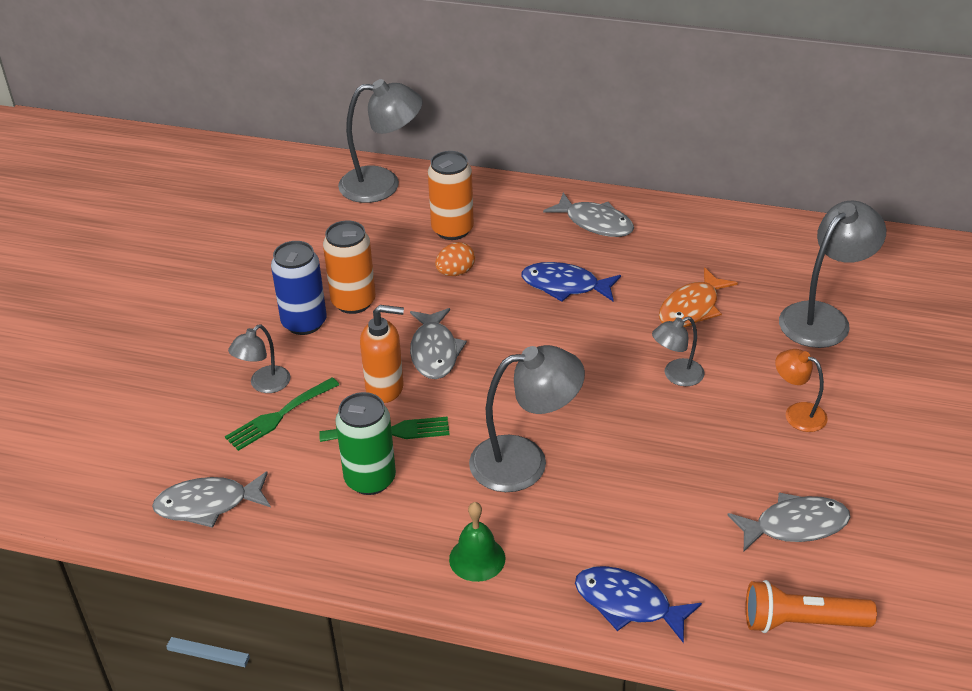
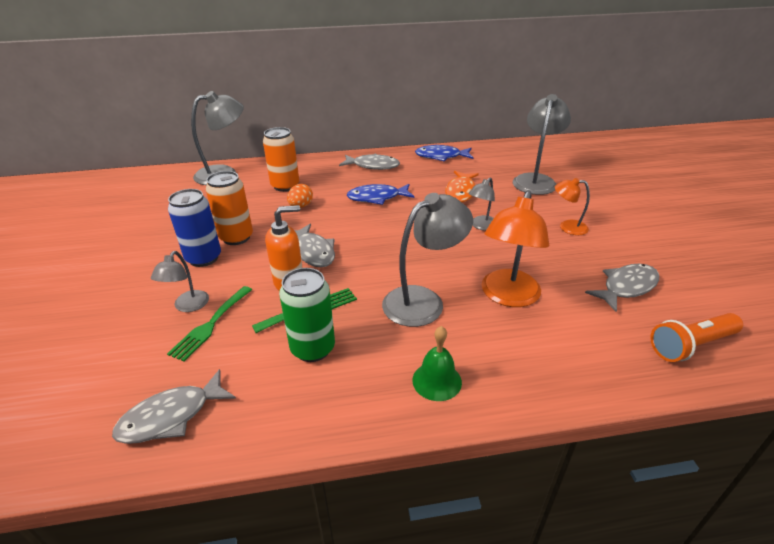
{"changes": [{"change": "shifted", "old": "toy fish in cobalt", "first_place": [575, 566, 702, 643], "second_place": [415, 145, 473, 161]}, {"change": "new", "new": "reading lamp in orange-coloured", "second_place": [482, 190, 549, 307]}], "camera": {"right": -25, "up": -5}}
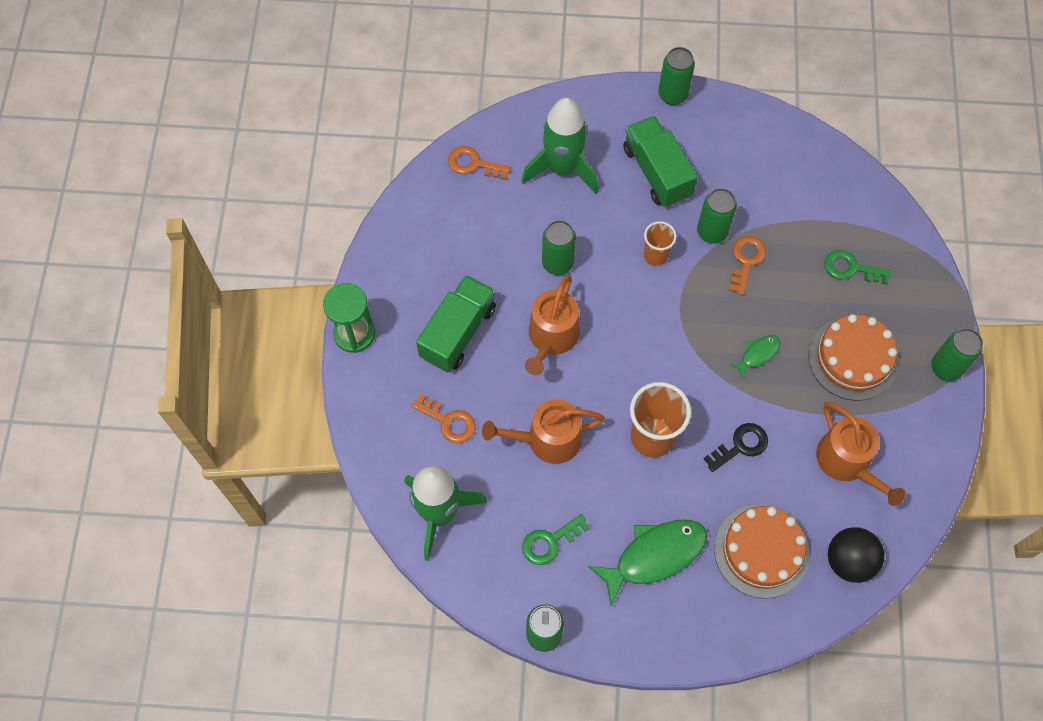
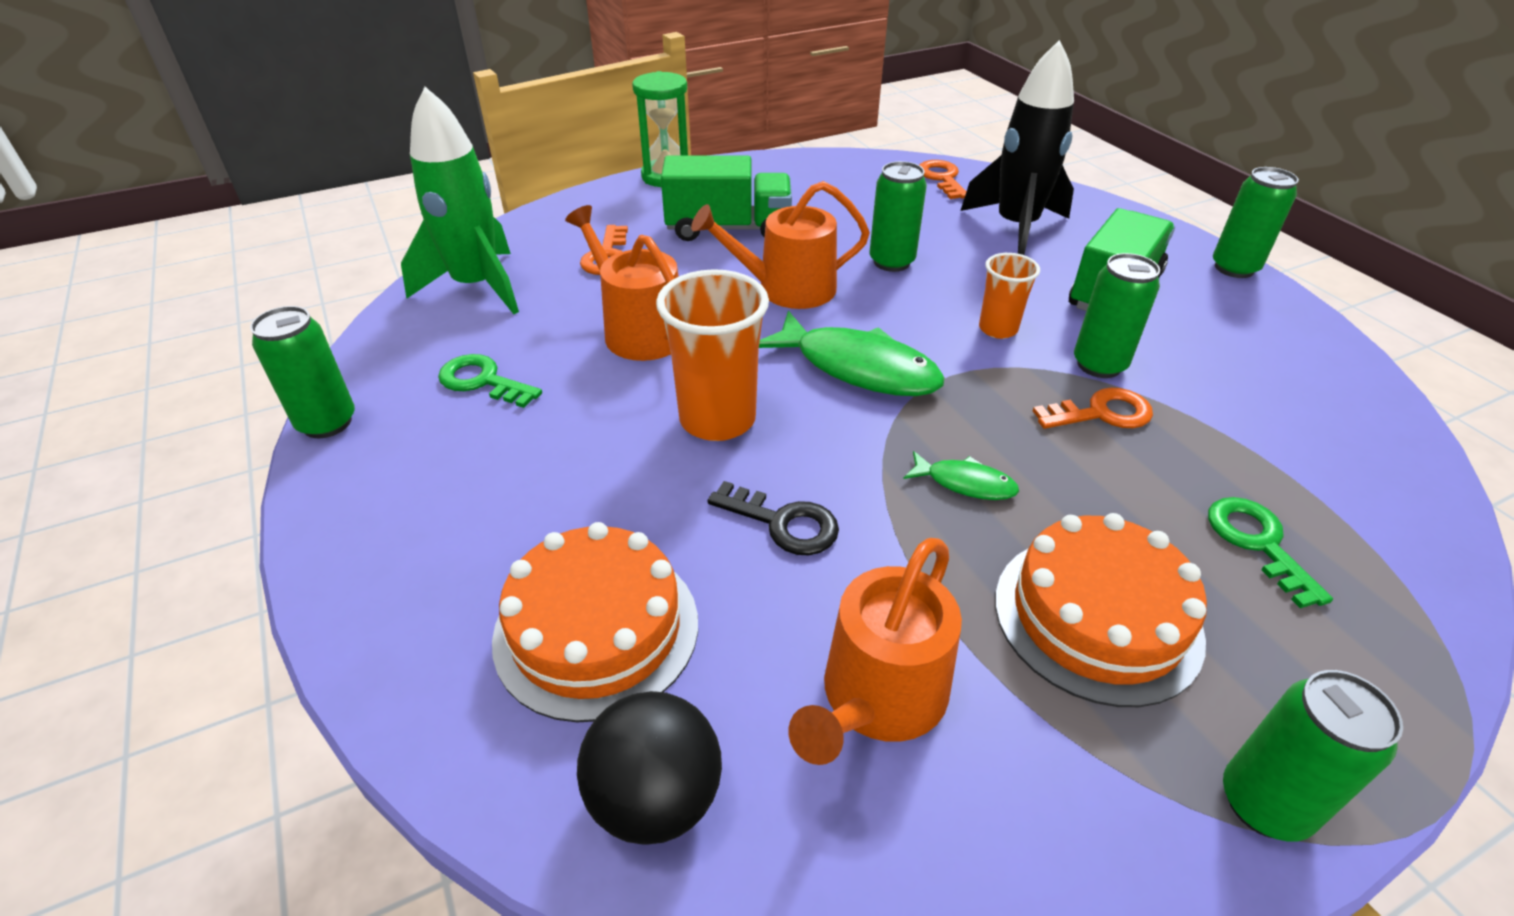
{"changes": [{"change": "repainted", "old": "rocket in green", "new": "rocket in black", "first_place": [521, 98, 598, 194], "second_place": [960, 40, 1074, 255]}, {"change": "shifted", "old": "toy fish in green", "first_place": [588, 520, 707, 606], "second_place": [759, 311, 945, 396]}], "camera": {"right": 60, "up": -25}}
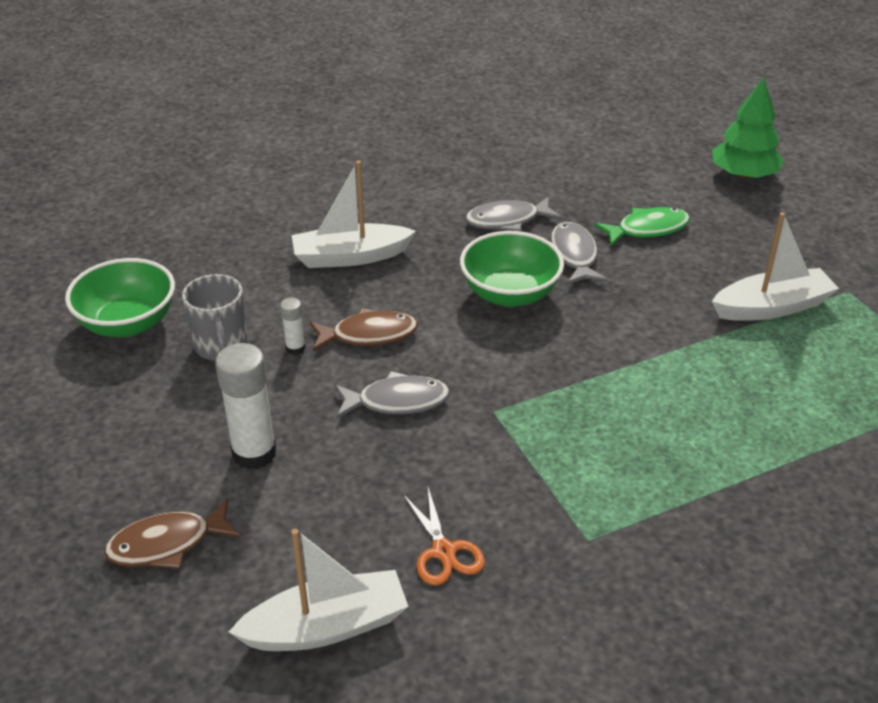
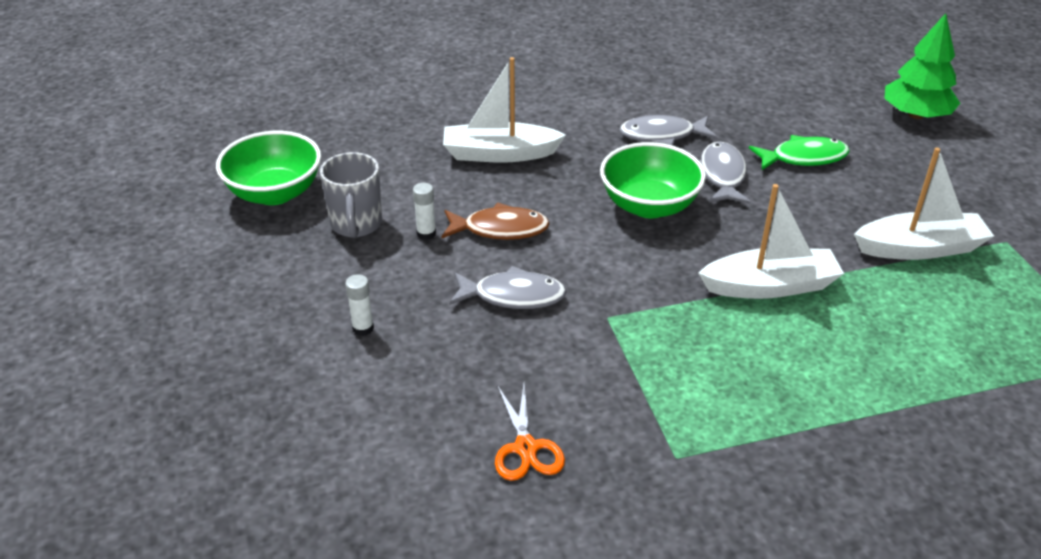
{"changes": [{"change": "gone", "old": "toy fish in russet", "first_place": [104, 498, 241, 569]}, {"change": "scaled", "old": "glue stick in pure white", "first_place": [215, 343, 276, 469], "second_place": [345, 274, 374, 336], "factor": 0.5}, {"change": "shifted", "old": "toy boat in pure white", "first_place": [229, 529, 408, 651], "second_place": [698, 184, 844, 299]}], "camera": {"right": 10, "up": 0}}
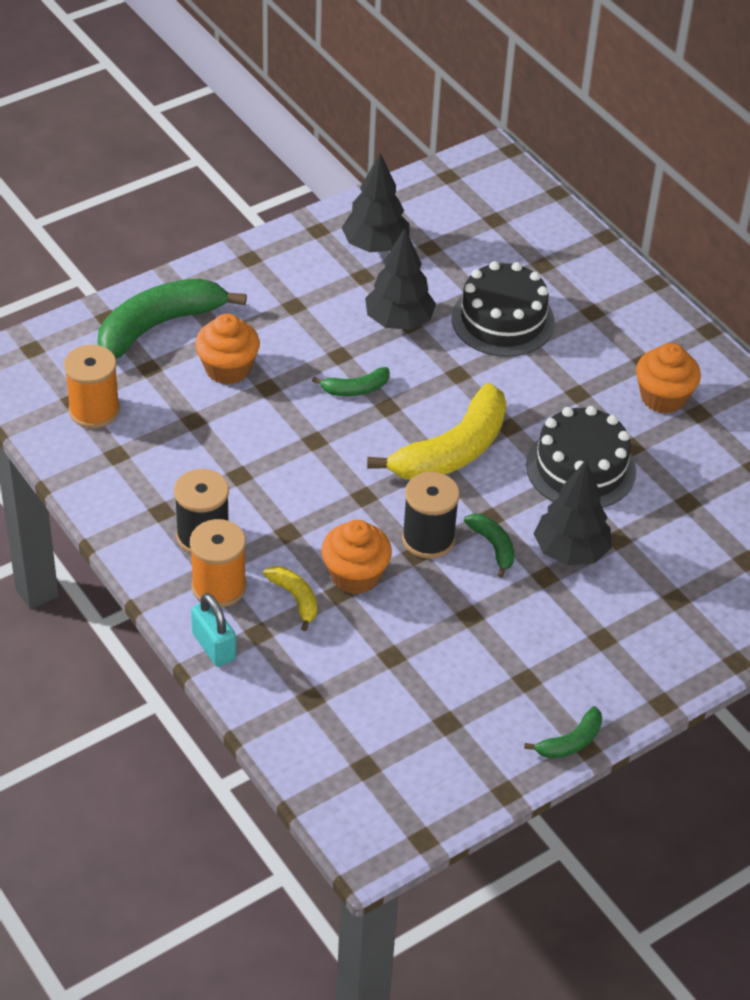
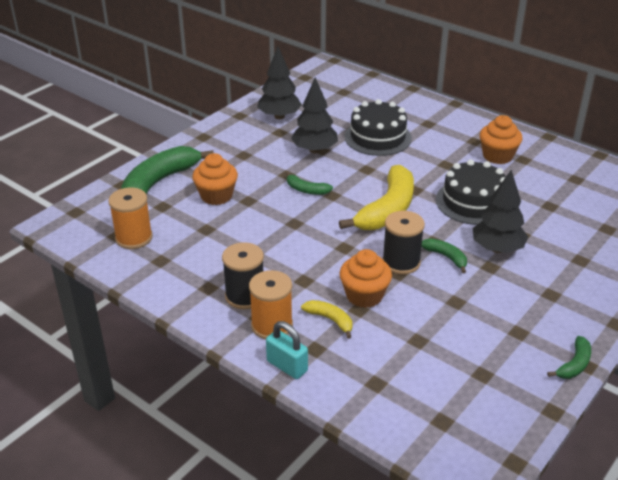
{"changes": [{"change": "rotated", "old": "toy banana in green", "first_place": [312, 367, 390, 396], "second_place": [286, 171, 333, 195], "degrees": 60}], "camera": {"right": -15, "up": -10}}
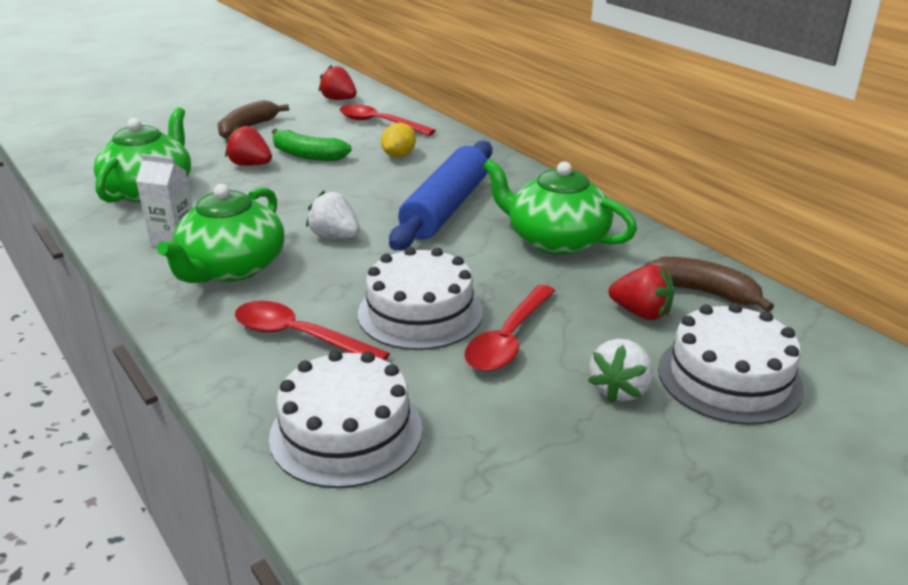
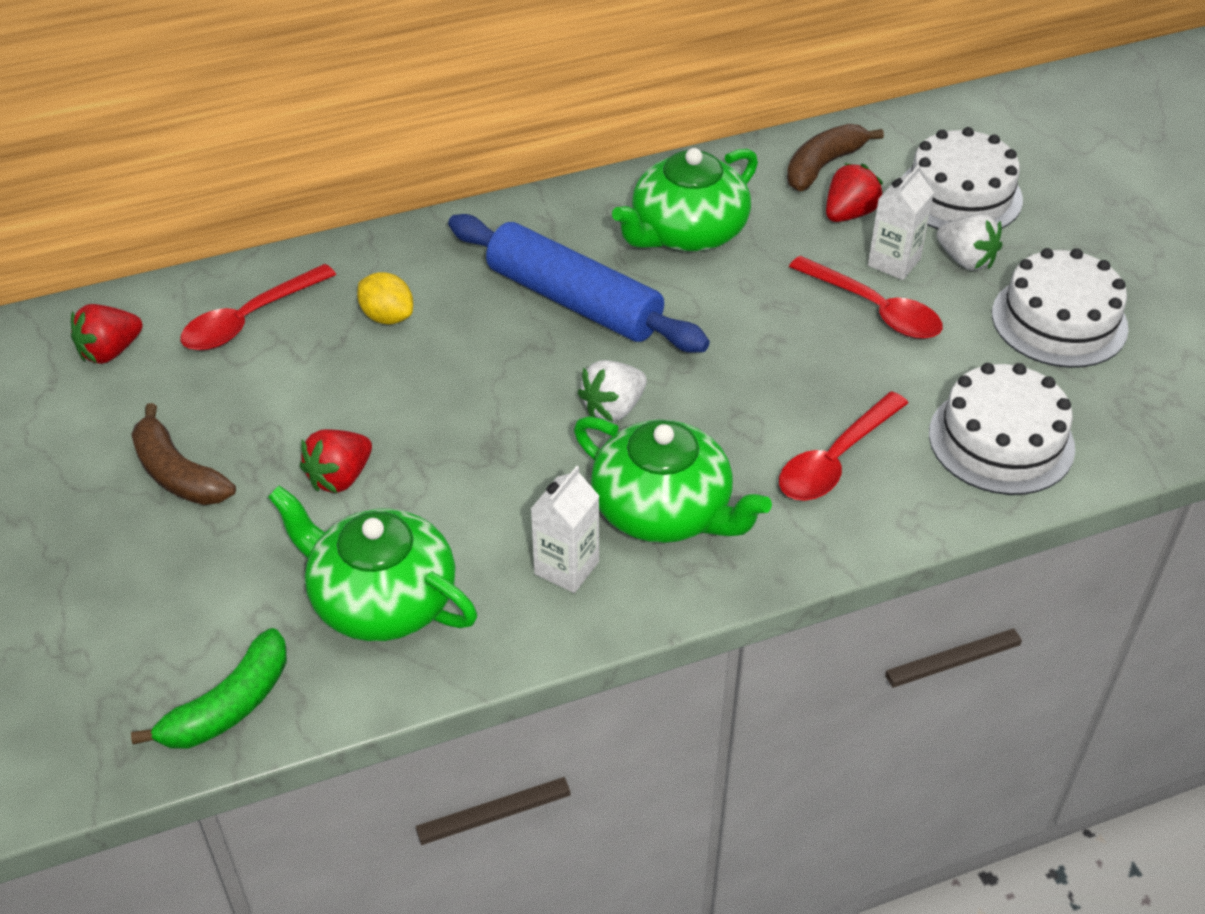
{"changes": [{"change": "shifted", "old": "toy banana in green", "first_place": [272, 128, 352, 161], "second_place": [131, 628, 287, 749]}, {"change": "shifted", "old": "cake in pure white", "first_place": [358, 247, 483, 350], "second_place": [992, 248, 1129, 368]}, {"change": "new", "new": "milk carton in pure white", "second_place": [868, 165, 934, 280]}], "camera": {"right": -75, "up": 15}}
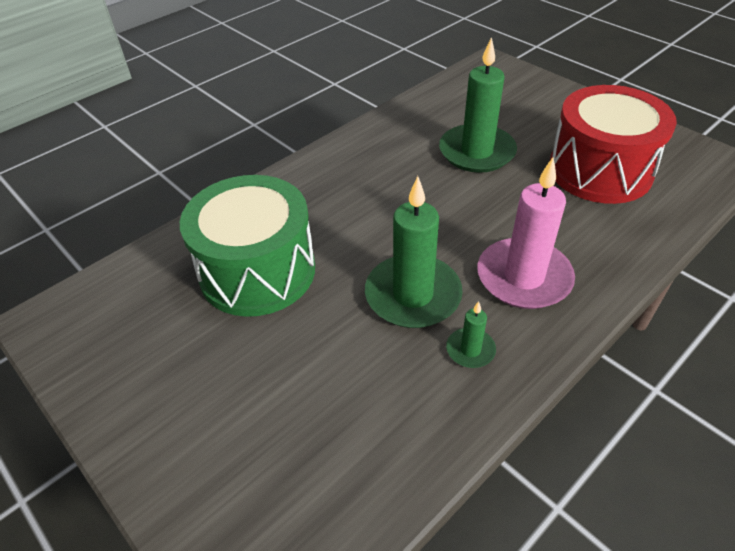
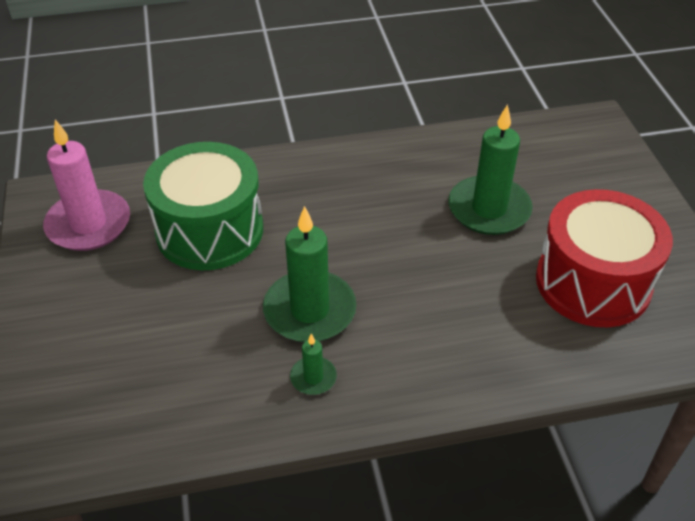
{"changes": [{"change": "shifted", "old": "wax candle in rose-pink", "first_place": [477, 158, 575, 309], "second_place": [43, 119, 130, 251]}], "camera": {"right": 30, "up": 0}}
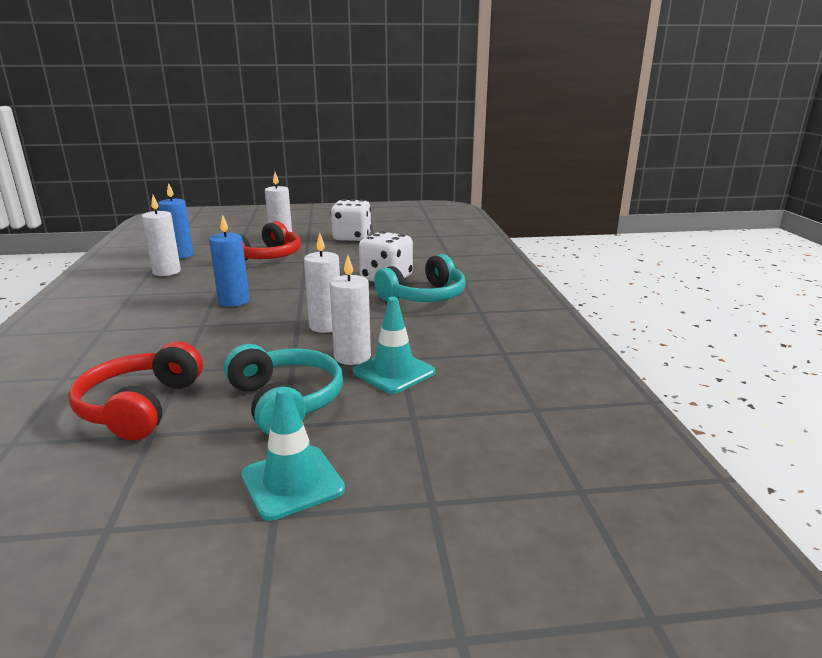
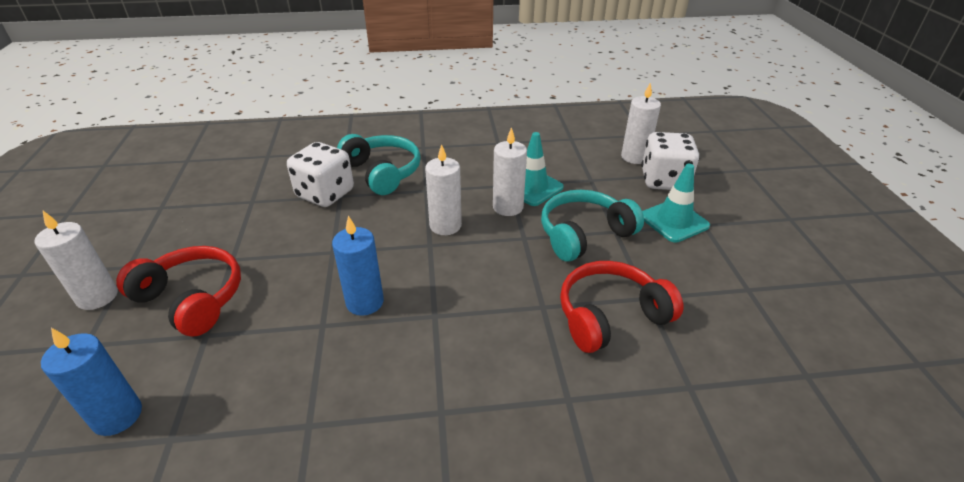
{"changes": [{"change": "rotated", "old": "headphones in crimson", "first_place": [69, 341, 203, 440], "second_place": [560, 261, 684, 353], "degrees": 150}, {"change": "shifted", "old": "wax candle in pure white", "first_place": [142, 195, 181, 276], "second_place": [621, 82, 661, 164]}, {"change": "shifted", "old": "dice in pure white", "first_place": [330, 199, 372, 241], "second_place": [641, 132, 700, 190]}], "camera": {"right": -90, "up": 15}}
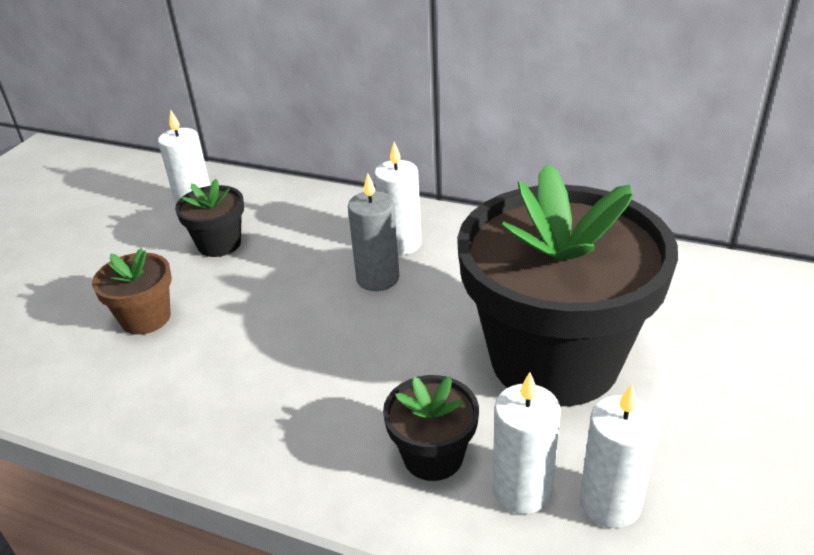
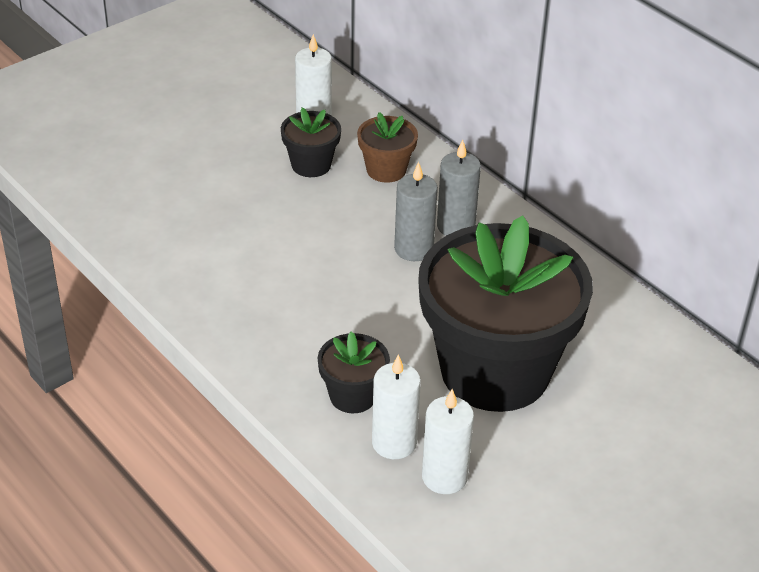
{"changes": [{"change": "shifted", "old": "potted plant in russet", "first_place": [92, 248, 172, 335], "second_place": [357, 112, 418, 183]}, {"change": "repainted", "old": "wax candle in pure white", "new": "wax candle in gray", "first_place": [374, 142, 422, 255], "second_place": [437, 140, 481, 236]}], "camera": {"right": 25, "up": 5}}
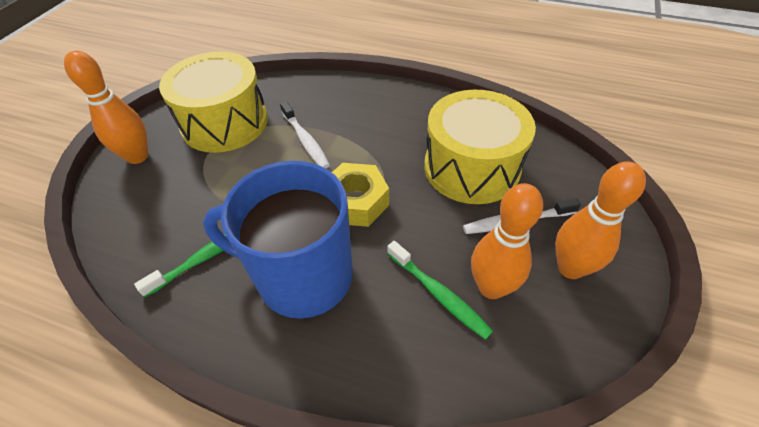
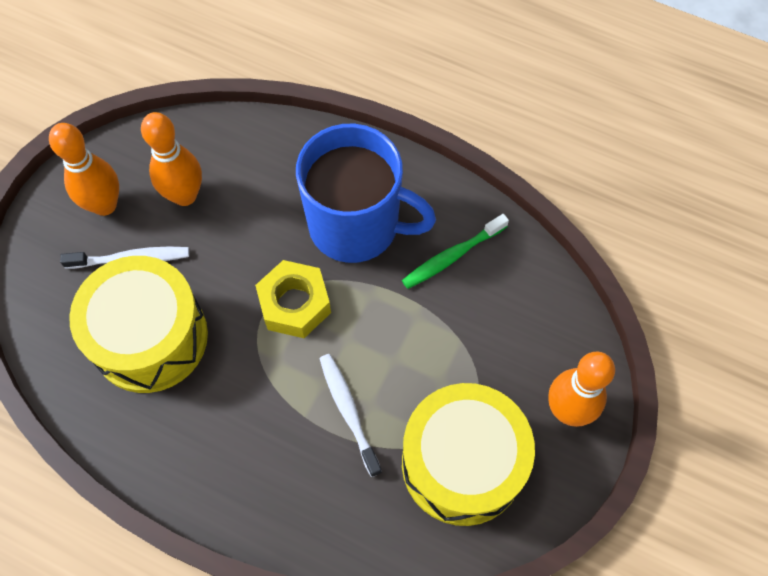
{"changes": [{"change": "gone", "old": "toothbrush in green", "first_place": [387, 241, 493, 340]}], "camera": {"right": -175, "up": 15}}
